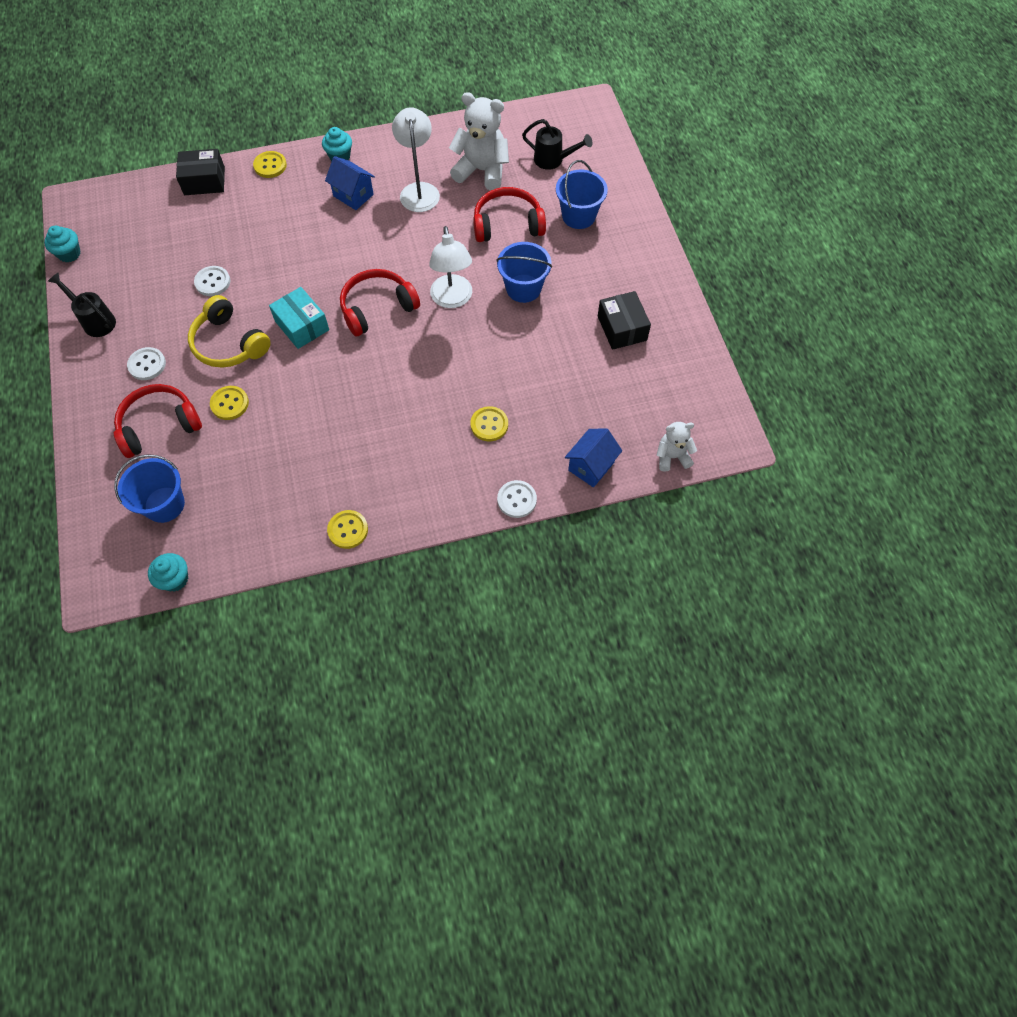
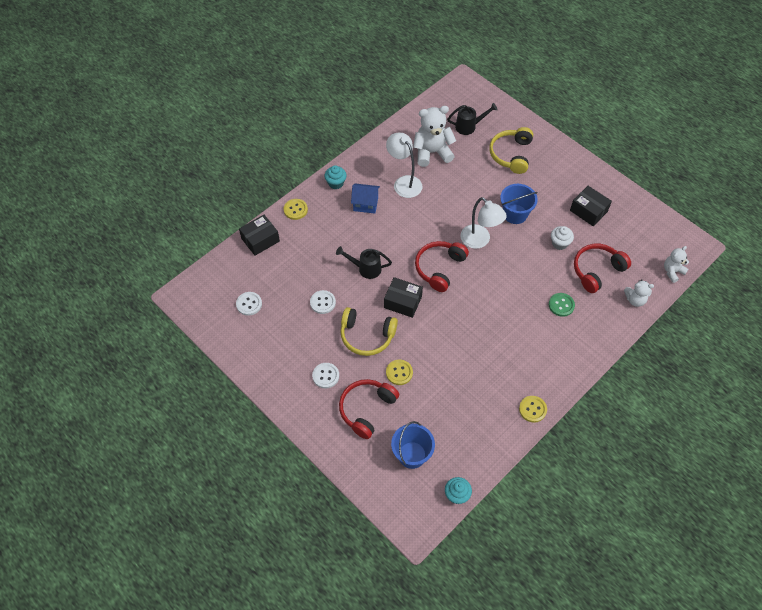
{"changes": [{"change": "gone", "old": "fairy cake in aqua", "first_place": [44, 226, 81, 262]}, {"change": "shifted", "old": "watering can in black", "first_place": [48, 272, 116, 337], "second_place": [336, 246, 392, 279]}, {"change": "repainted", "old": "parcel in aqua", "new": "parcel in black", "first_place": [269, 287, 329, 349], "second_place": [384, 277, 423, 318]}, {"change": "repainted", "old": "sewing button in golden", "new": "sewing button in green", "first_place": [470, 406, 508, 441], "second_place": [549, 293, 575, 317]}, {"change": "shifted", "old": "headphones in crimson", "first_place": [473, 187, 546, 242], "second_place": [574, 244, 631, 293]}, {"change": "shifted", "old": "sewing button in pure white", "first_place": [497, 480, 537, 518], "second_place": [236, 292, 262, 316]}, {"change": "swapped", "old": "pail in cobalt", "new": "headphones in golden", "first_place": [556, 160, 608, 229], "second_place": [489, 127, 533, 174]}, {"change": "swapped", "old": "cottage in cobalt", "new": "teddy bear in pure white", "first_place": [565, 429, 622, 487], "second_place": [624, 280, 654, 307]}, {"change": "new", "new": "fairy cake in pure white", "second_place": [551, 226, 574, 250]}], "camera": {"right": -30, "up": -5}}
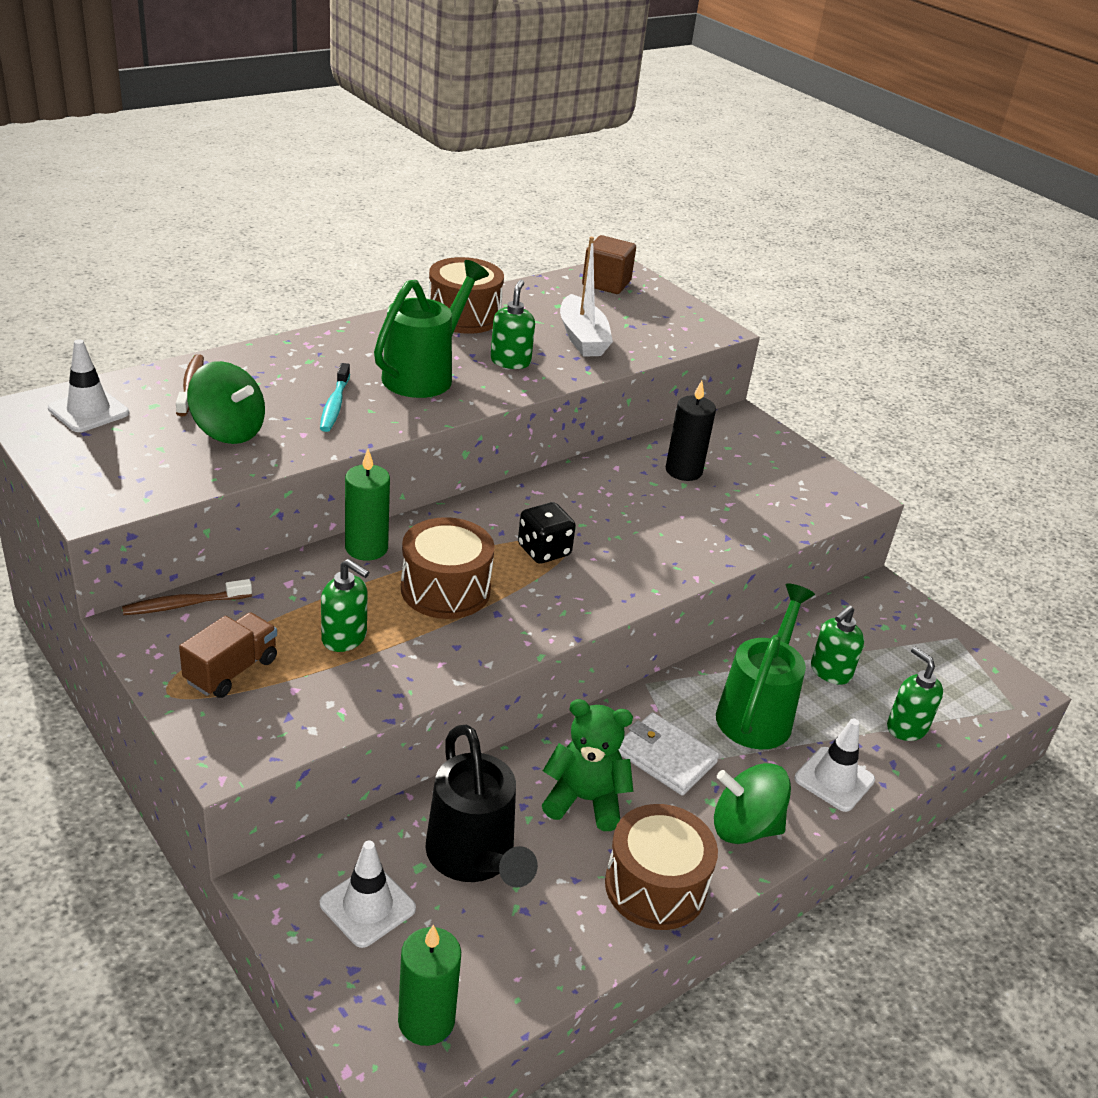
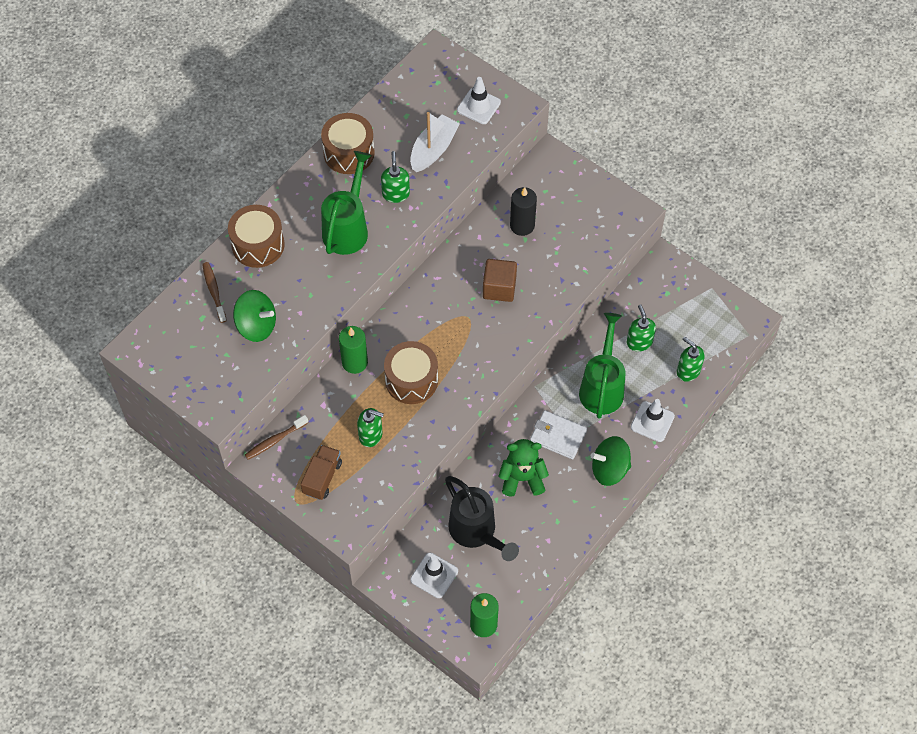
{"changes": [{"change": "shifted", "old": "road cone in pure white", "first_place": [48, 339, 129, 432], "second_place": [457, 77, 501, 124]}, {"change": "gone", "old": "toothbrush in aqua", "first_place": [320, 363, 350, 432]}, {"change": "gone", "old": "dice in black", "first_place": [518, 502, 576, 564]}, {"change": "rotated", "old": "toy boat in pure white", "first_place": [560, 237, 613, 357], "second_place": [410, 112, 460, 172], "degrees": -120}, {"change": "shifted", "old": "solid cube in russet", "first_place": [582, 235, 636, 294], "second_place": [483, 259, 517, 302]}, {"change": "shifted", "old": "snare drum in russet", "first_place": [605, 804, 718, 930], "second_place": [228, 205, 285, 268]}, {"change": "rotated", "old": "soap pump in green", "first_place": [811, 605, 864, 685], "second_place": [626, 304, 656, 352], "degrees": 135}], "camera": {"right": -10, "up": 25}}
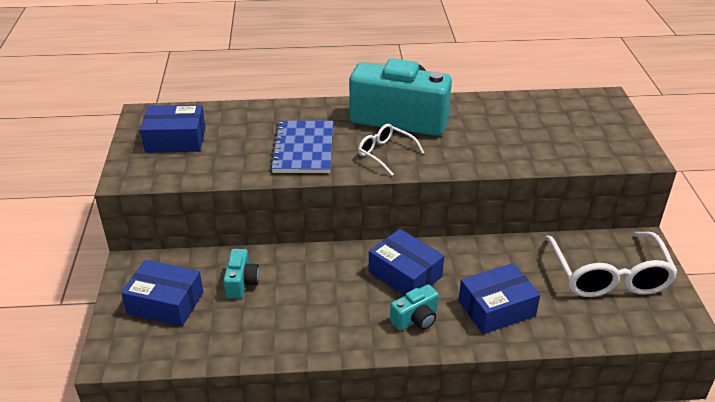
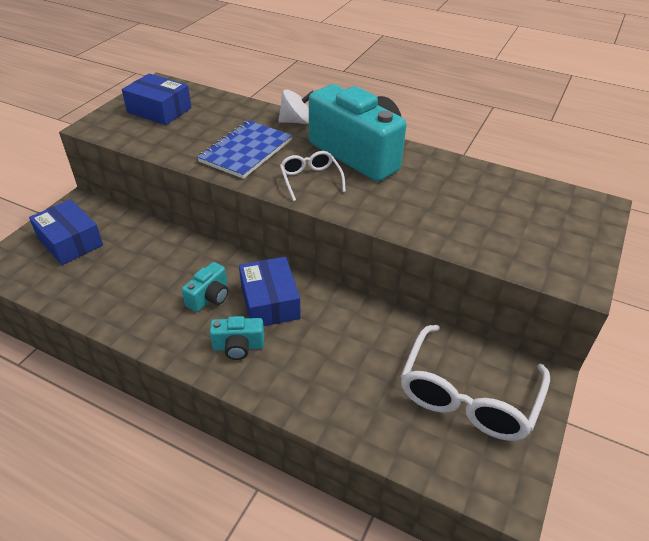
{"changes": [{"change": "shifted", "old": "photo camera in aqua", "first_place": [223, 249, 260, 299], "second_place": [182, 262, 228, 312]}, {"change": "gone", "old": "parcel in cobalt", "first_place": [459, 263, 540, 334]}, {"change": "new", "new": "toy top in pure white", "second_place": [278, 89, 314, 124]}], "camera": {"right": 30, "up": 5}}
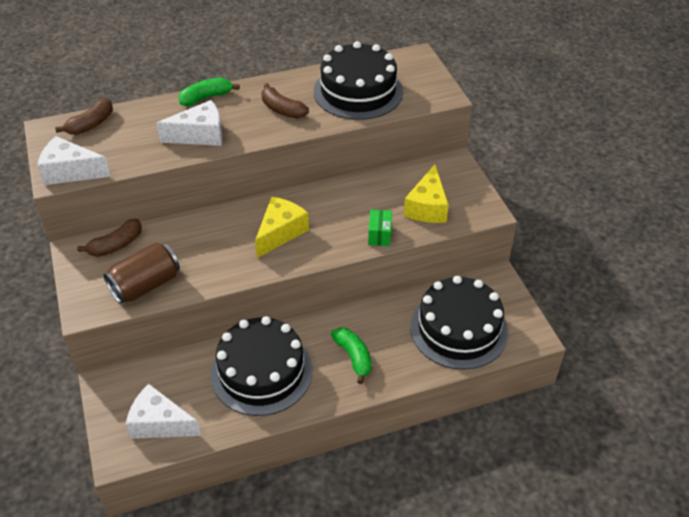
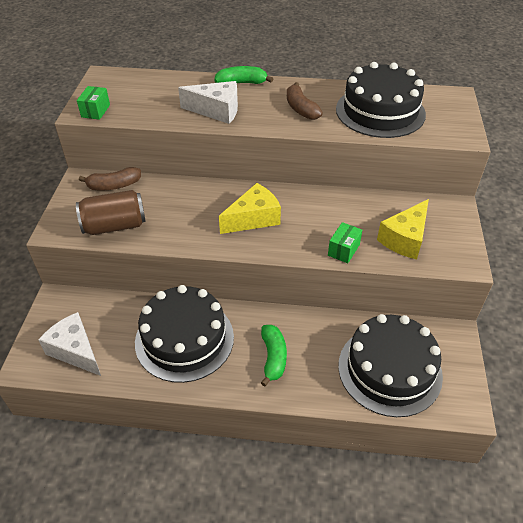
{"changes": [{"change": "swapped", "old": "cheese in pure white", "new": "parcel in green", "first_place": [37, 136, 111, 185], "second_place": [77, 86, 110, 120]}, {"change": "gone", "old": "toy banana in russet", "first_place": [55, 98, 113, 135]}], "camera": {"right": 25, "up": 0}}
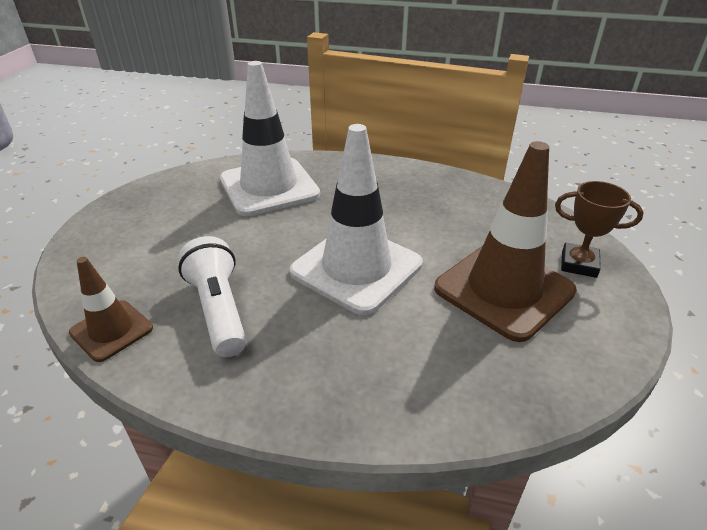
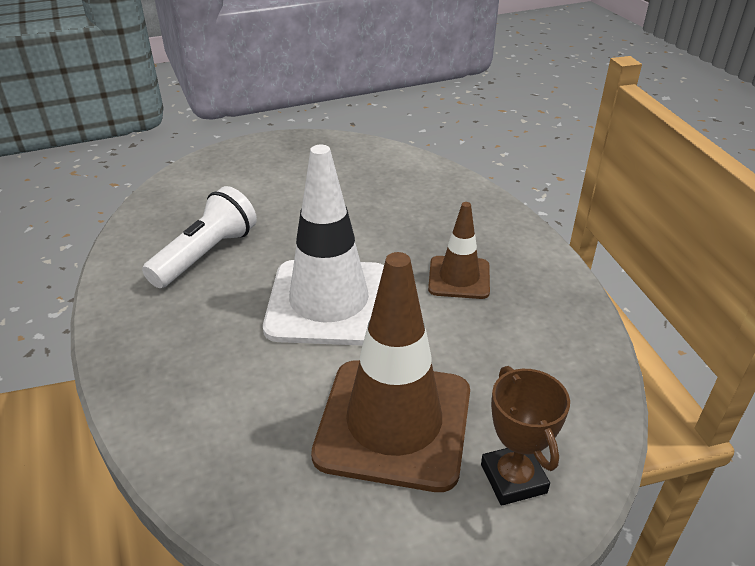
{"changes": [{"change": "shifted", "old": "road cone in russet", "first_place": [69, 257, 153, 362], "second_place": [428, 202, 490, 299]}, {"change": "gone", "old": "road cone in pure white", "first_place": [220, 61, 320, 216]}], "camera": {"right": 55, "up": 0}}
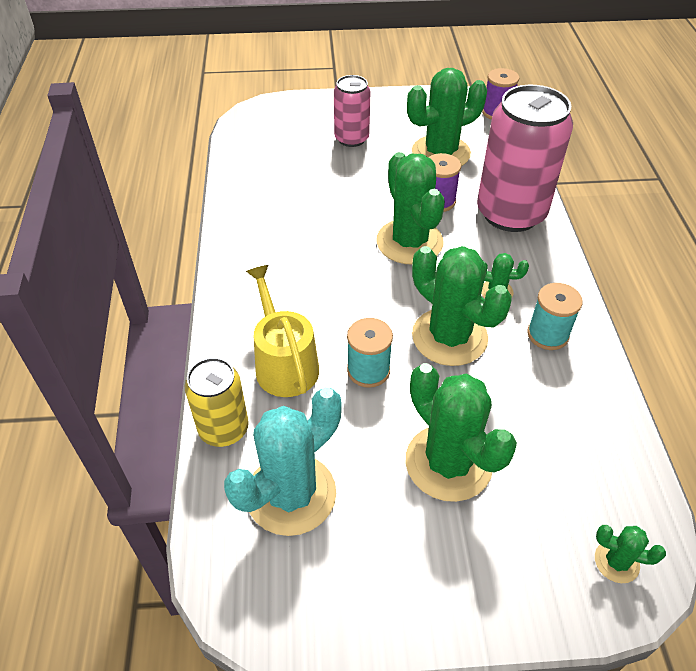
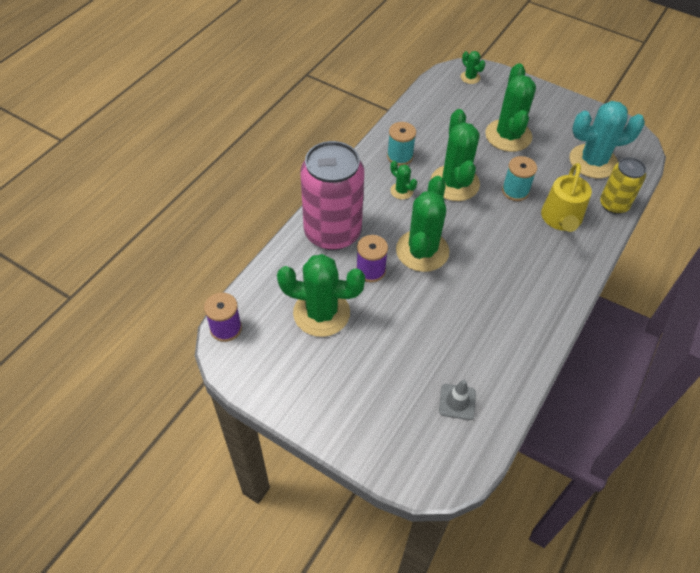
{"changes": [{"change": "gone", "old": "can in rose-pink", "first_place": [334, 75, 371, 147]}, {"change": "new", "new": "road cone in gray", "second_place": [439, 380, 476, 420]}], "camera": {"right": -145, "up": 5}}
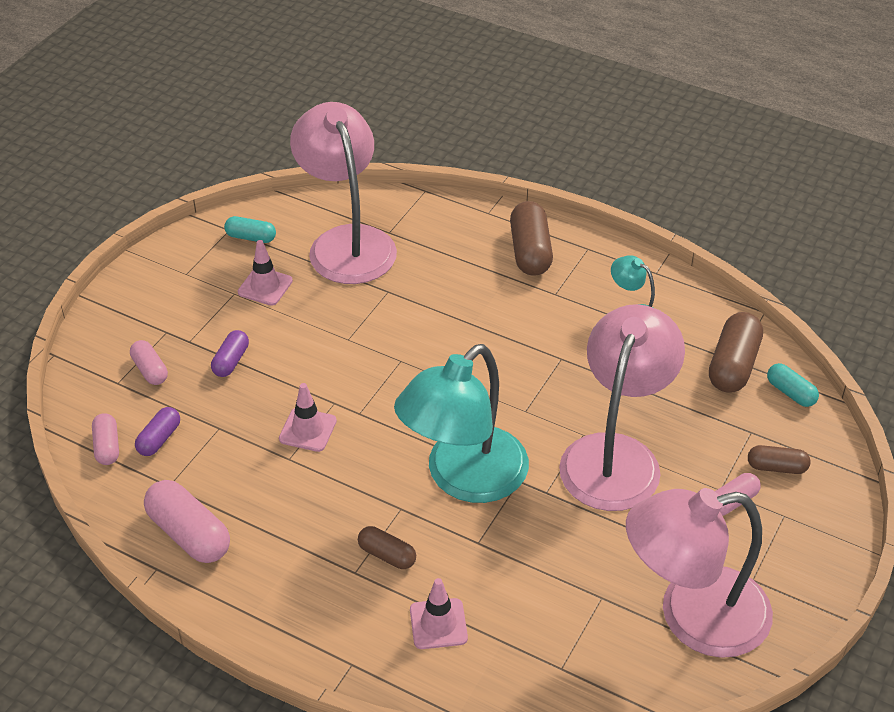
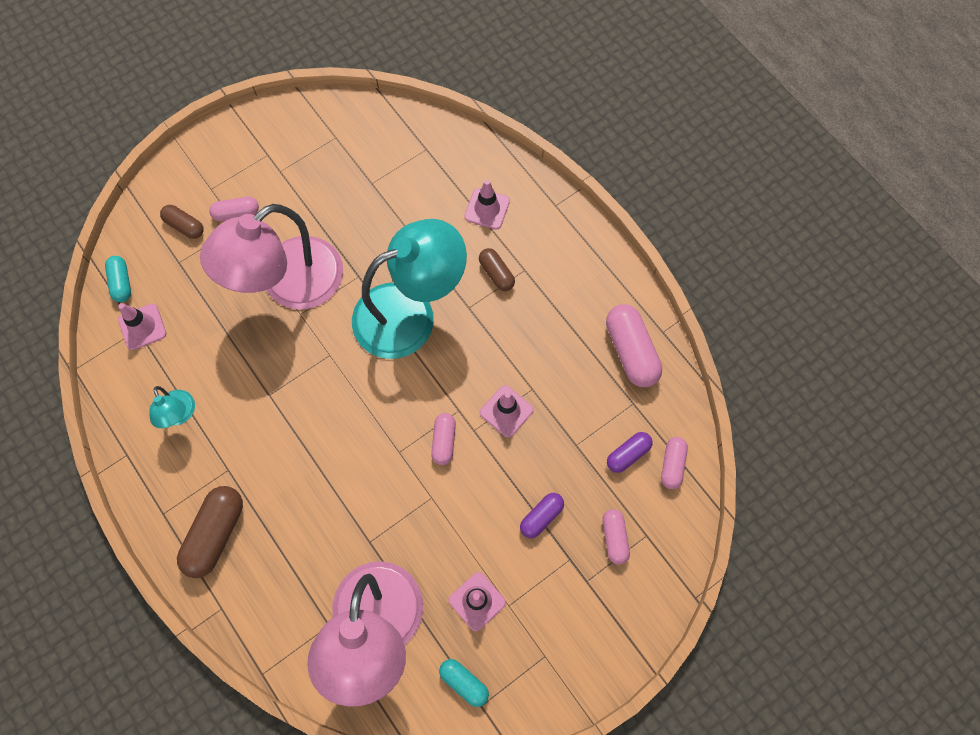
{"changes": [{"change": "gone", "old": "reading lamp in rose-pink", "first_place": [626, 488, 773, 658]}, {"change": "swapped", "old": "pill in russet", "new": "road cone in rose-pink", "first_place": [709, 312, 763, 393], "second_place": [118, 303, 166, 350]}, {"change": "new", "new": "pill in rose-pink", "second_place": [431, 413, 456, 465]}], "camera": {"right": -155, "up": 25}}
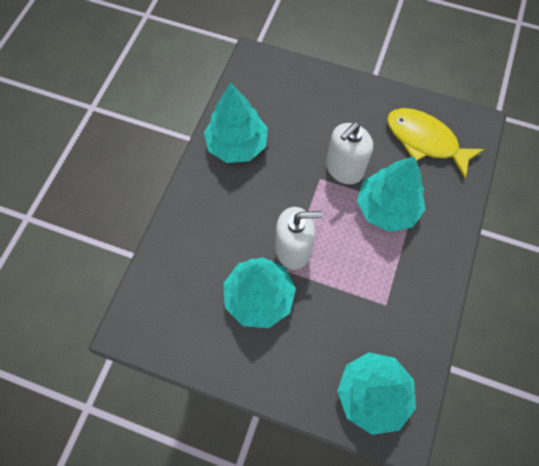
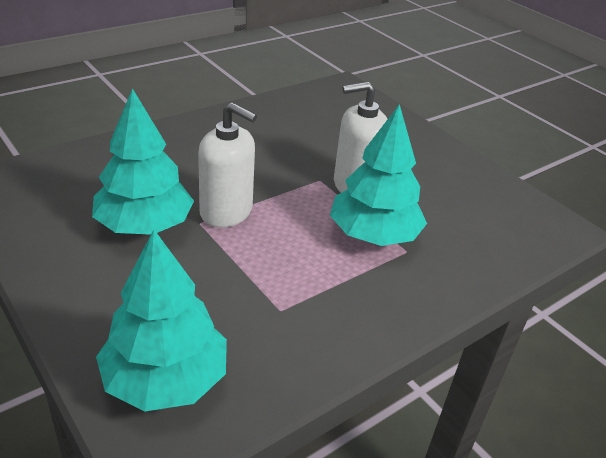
{"changes": [{"change": "gone", "old": "fir tree in aqua", "first_place": [204, 83, 268, 163]}, {"change": "gone", "old": "toy fish in golden", "first_place": [387, 108, 484, 178]}], "camera": {"right": 30, "up": -30}}
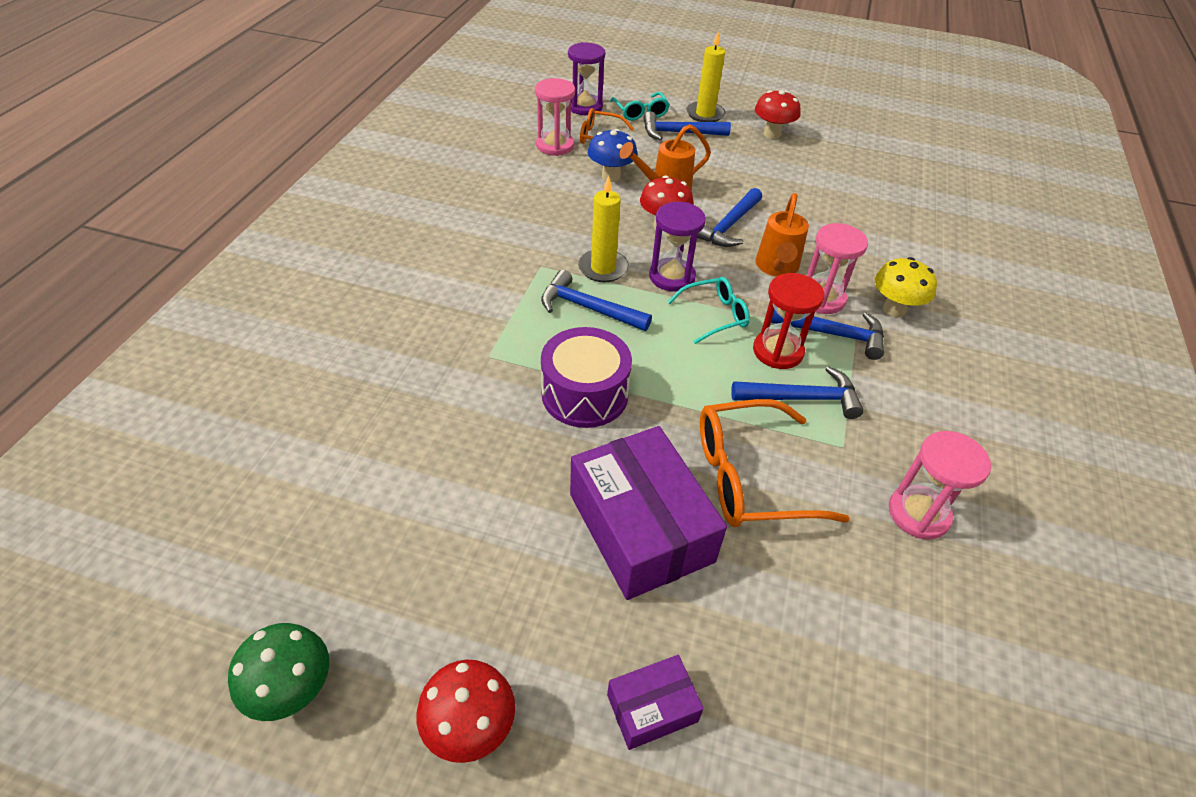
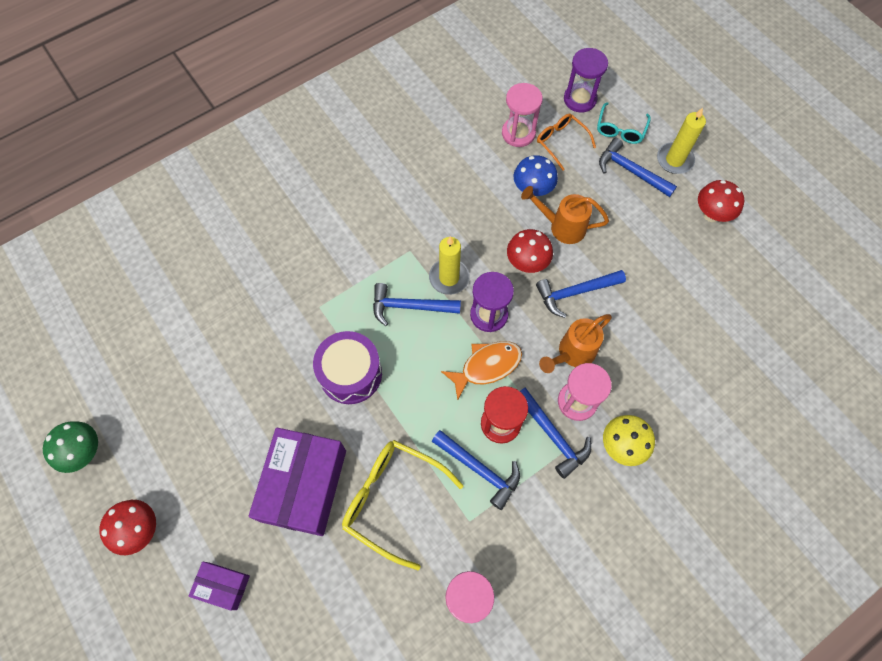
{"changes": [{"change": "rotated", "old": "hammer in cobalt", "first_place": [541, 270, 652, 331], "second_place": [373, 283, 461, 326], "degrees": -60}, {"change": "swapped", "old": "eyeglasses in aqua", "new": "toy fish in orange-coloured", "first_place": [668, 277, 750, 344], "second_place": [441, 341, 522, 400]}, {"change": "repainted", "old": "eyeglasses in orange-coloured", "new": "eyeglasses in golden", "first_place": [700, 399, 850, 527], "second_place": [342, 440, 464, 570]}], "camera": {"right": 40, "up": 20}}
